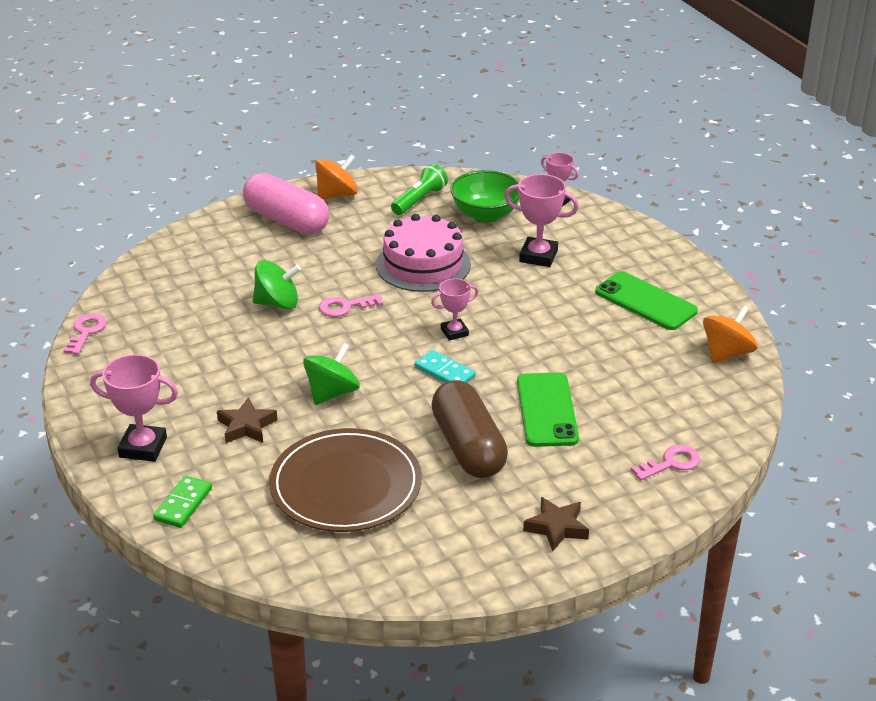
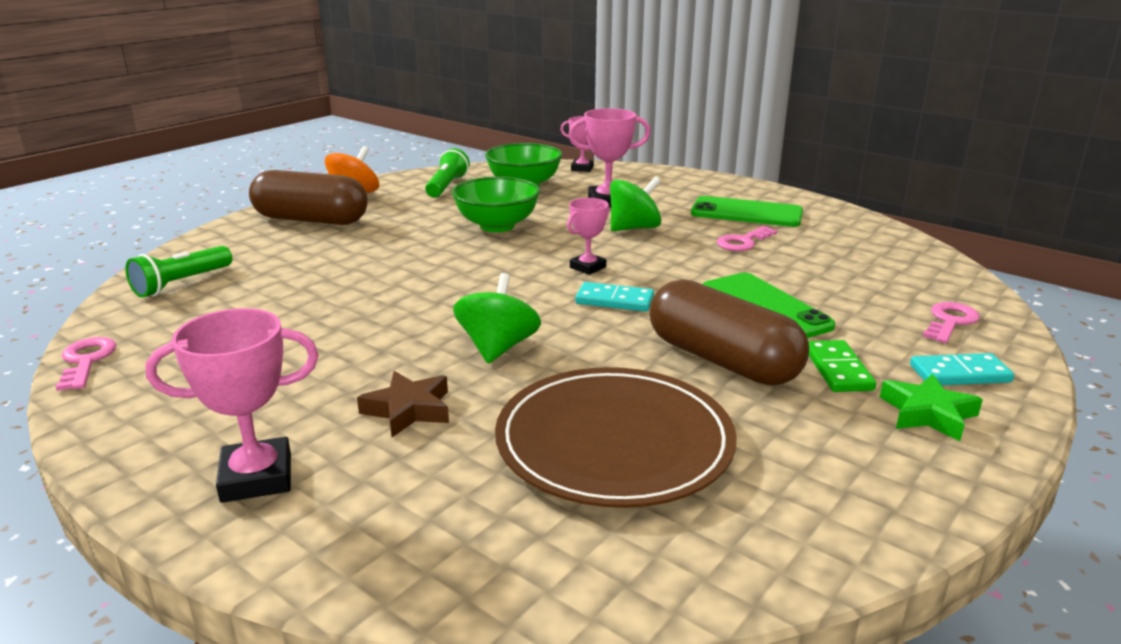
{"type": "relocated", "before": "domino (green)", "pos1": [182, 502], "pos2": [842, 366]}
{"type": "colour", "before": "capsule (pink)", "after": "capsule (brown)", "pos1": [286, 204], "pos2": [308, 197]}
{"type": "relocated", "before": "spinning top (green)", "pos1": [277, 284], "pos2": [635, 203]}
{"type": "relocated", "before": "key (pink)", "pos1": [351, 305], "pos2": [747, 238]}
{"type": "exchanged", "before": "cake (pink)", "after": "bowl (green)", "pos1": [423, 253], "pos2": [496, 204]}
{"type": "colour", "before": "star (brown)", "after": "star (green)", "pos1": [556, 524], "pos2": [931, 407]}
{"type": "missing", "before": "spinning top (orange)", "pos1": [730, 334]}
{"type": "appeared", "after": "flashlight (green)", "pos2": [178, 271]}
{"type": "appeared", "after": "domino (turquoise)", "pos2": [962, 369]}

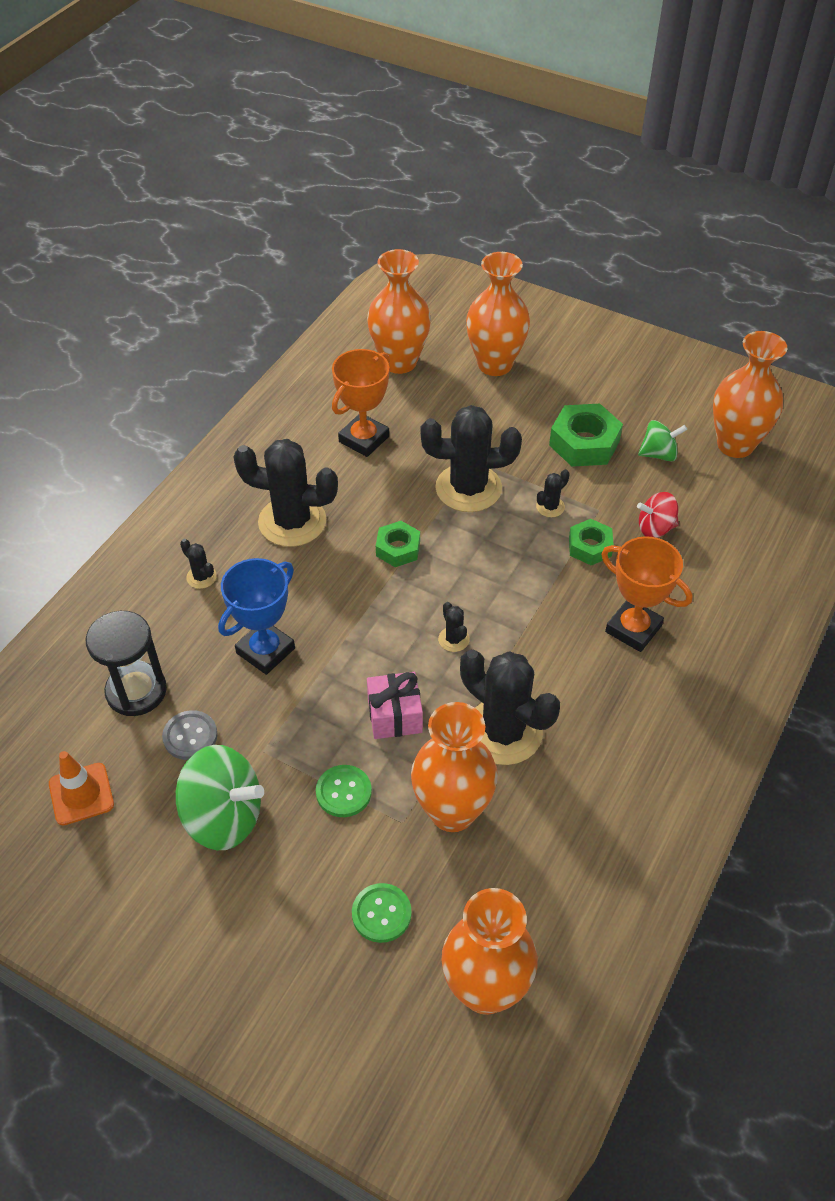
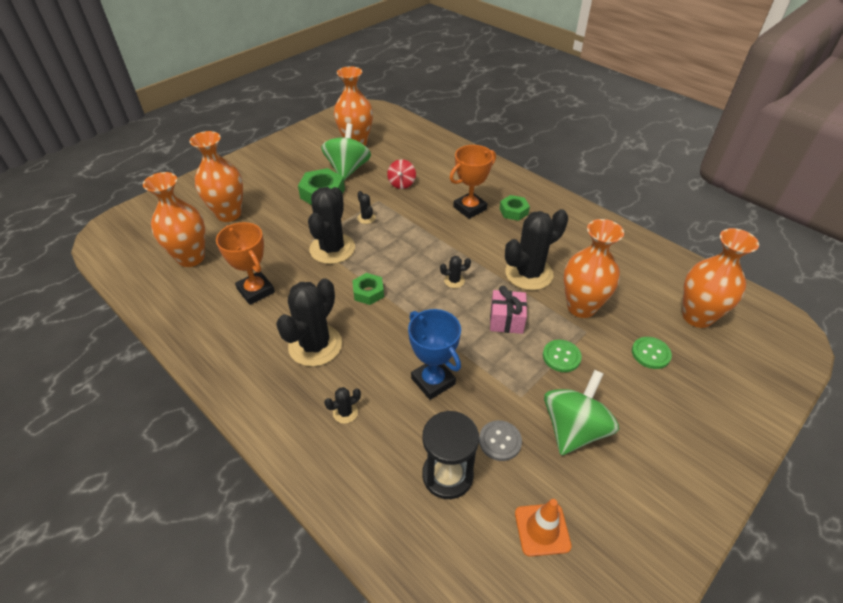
{"type": "relocated", "before": "nut (green)", "pos1": [591, 542], "pos2": [515, 208]}
{"type": "size", "before": "spinning top (green)", "pos1": [662, 441], "pos2": [346, 152], "scale": 1.76}

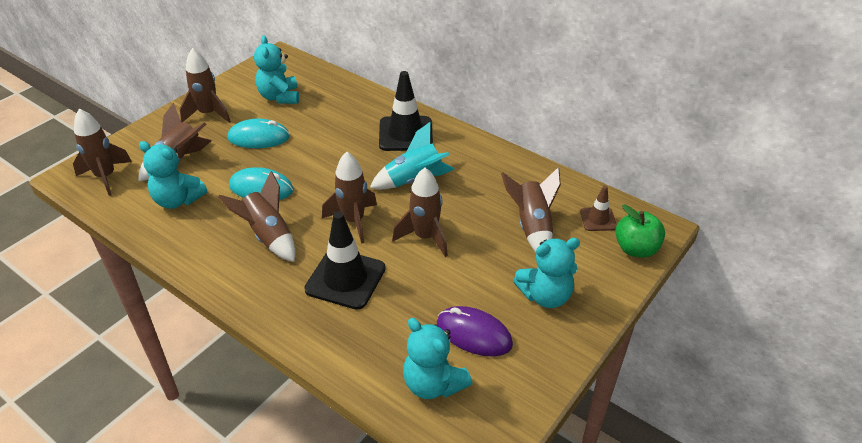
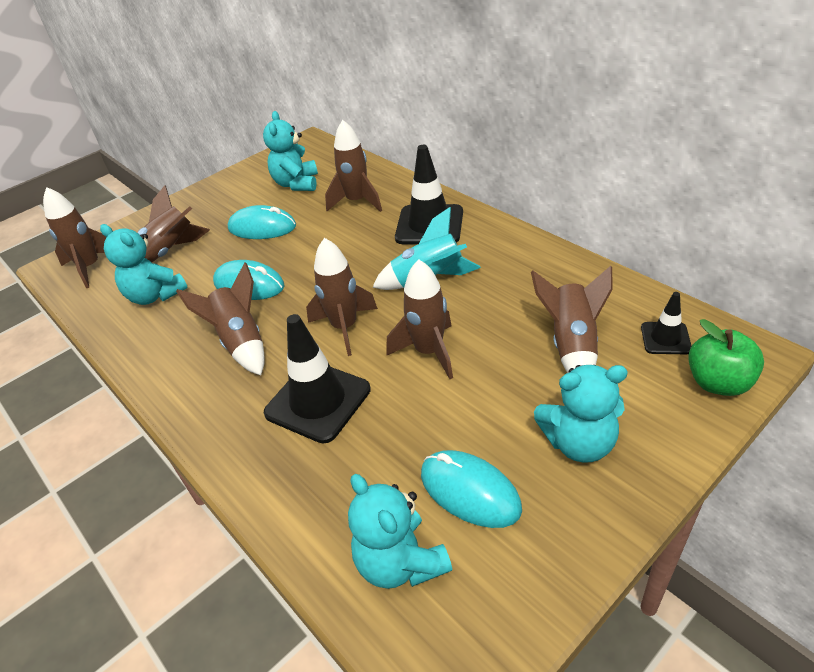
{"type": "relocated", "before": "rocket (brown)", "pos1": [205, 85], "pos2": [353, 166]}
{"type": "colour", "before": "mouse (purple)", "after": "mouse (turquoise)", "pos1": [475, 331], "pos2": [471, 489]}
{"type": "colour", "before": "traffic cone (brown)", "after": "traffic cone (black)", "pos1": [598, 208], "pos2": [666, 323]}

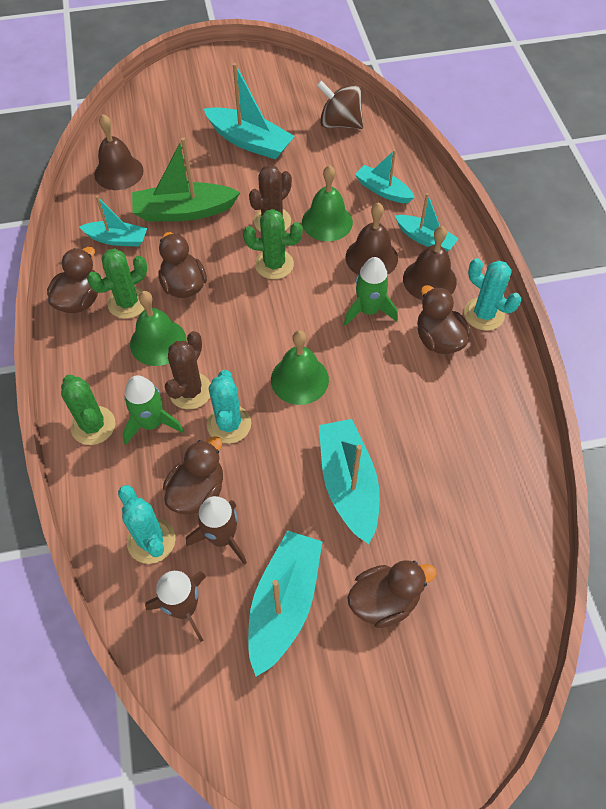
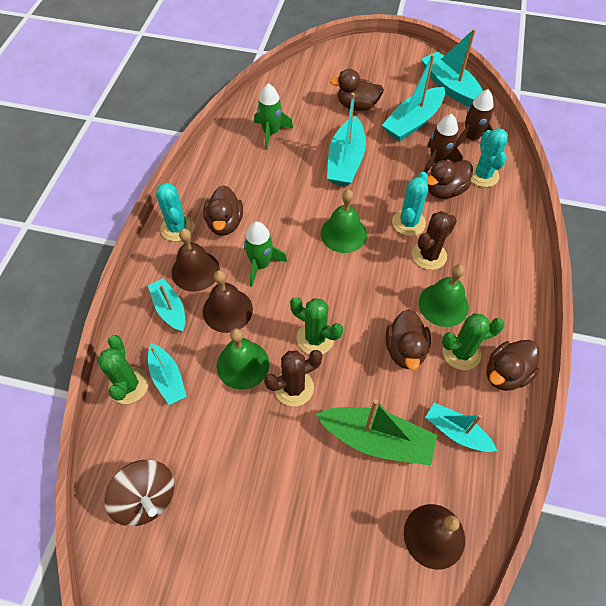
{"type": "relocated", "before": "cactus (green)", "pos1": [88, 410], "pos2": [123, 369]}
{"type": "relocated", "before": "rocket (green)", "pos1": [153, 410], "pos2": [273, 116]}
{"type": "relocated", "before": "boat (turquoise)", "pos1": [249, 111], "pos2": [452, 68]}

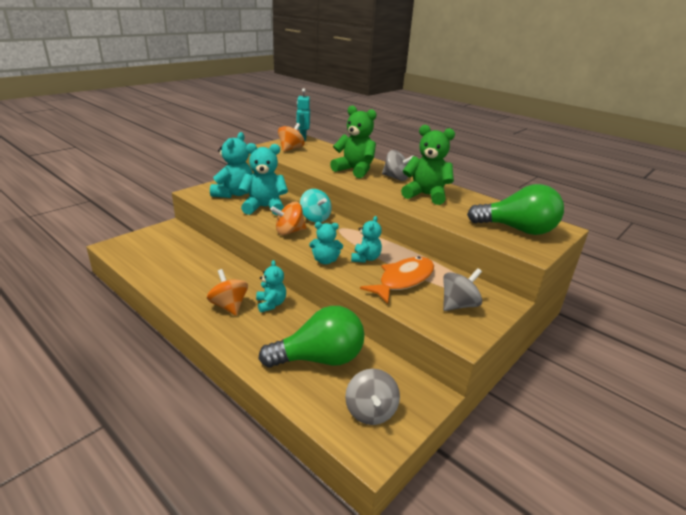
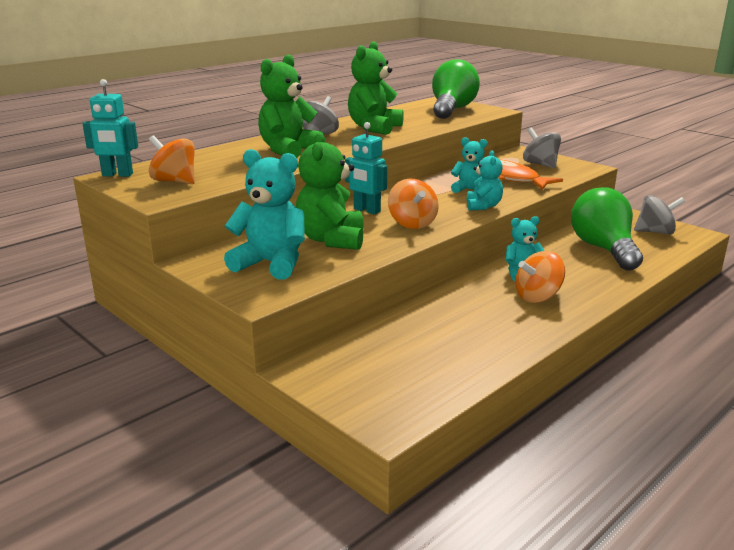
{"type": "colour", "before": "teddy bear (turquoise)", "after": "teddy bear (green)", "pos1": [263, 179], "pos2": [330, 191]}
{"type": "exchanged", "before": "spinning top (turquoise)", "after": "robot (turquoise)", "pos1": [316, 205], "pos2": [366, 168]}

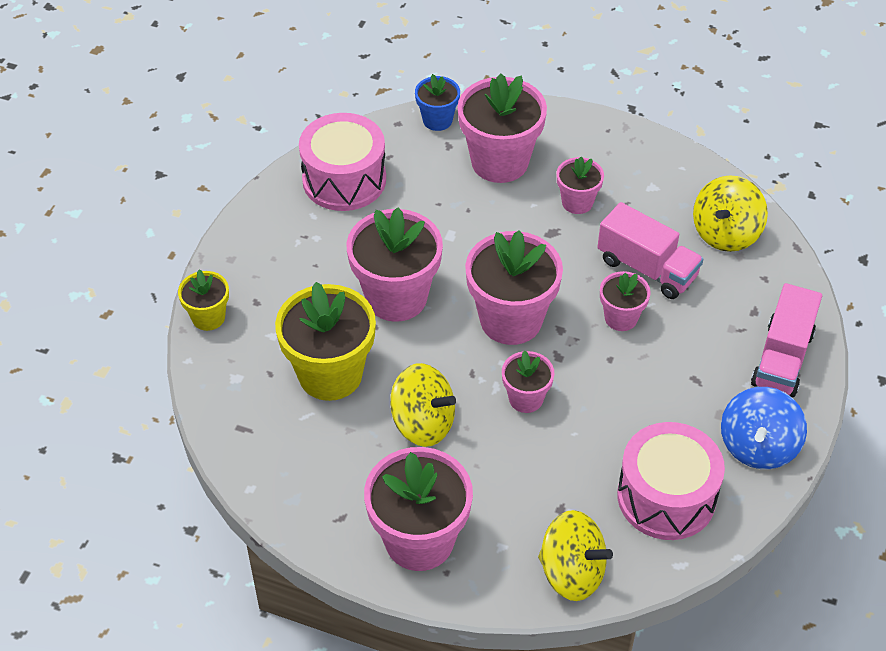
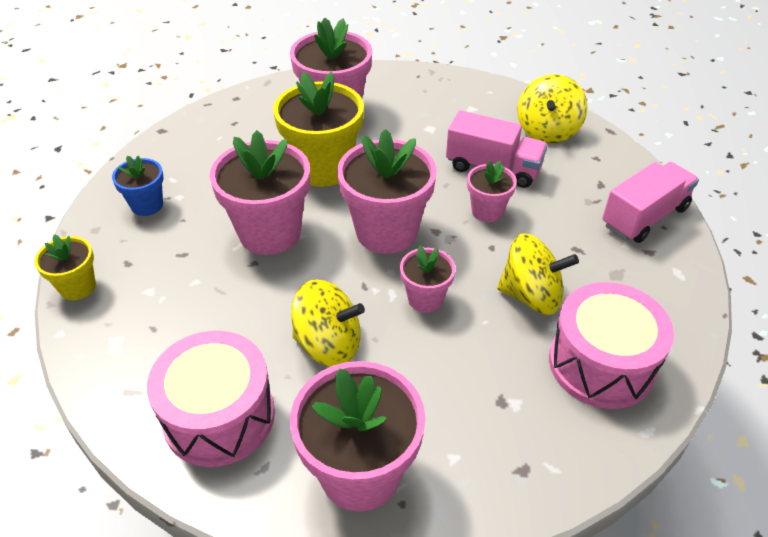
{"type": "relocated", "before": "flower pot (yellow)", "pos1": [325, 341], "pos2": [318, 129]}
{"type": "relocated", "before": "drum (pink)", "pos1": [342, 162], "pos2": [211, 399]}
{"type": "relocated", "before": "flower pot (blue)", "pos1": [437, 102], "pos2": [138, 186]}
{"type": "relocated", "before": "spinning top (yellow)", "pos1": [575, 555], "pos2": [538, 274]}
{"type": "missing", "before": "flower pot (pink)", "pos1": [580, 185]}
{"type": "missing", "before": "spinning top (blue)", "pos1": [764, 428]}
{"type": "spun", "before": "truck (pink)", "pos1": [786, 340], "pos2": [650, 202], "turn": -135}

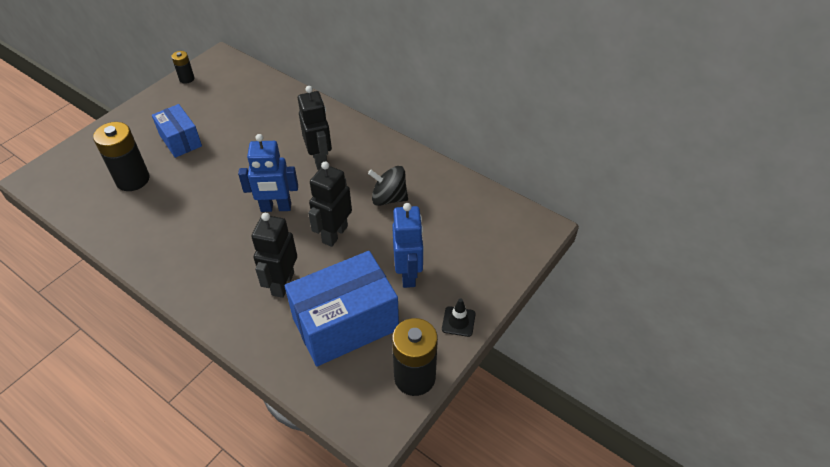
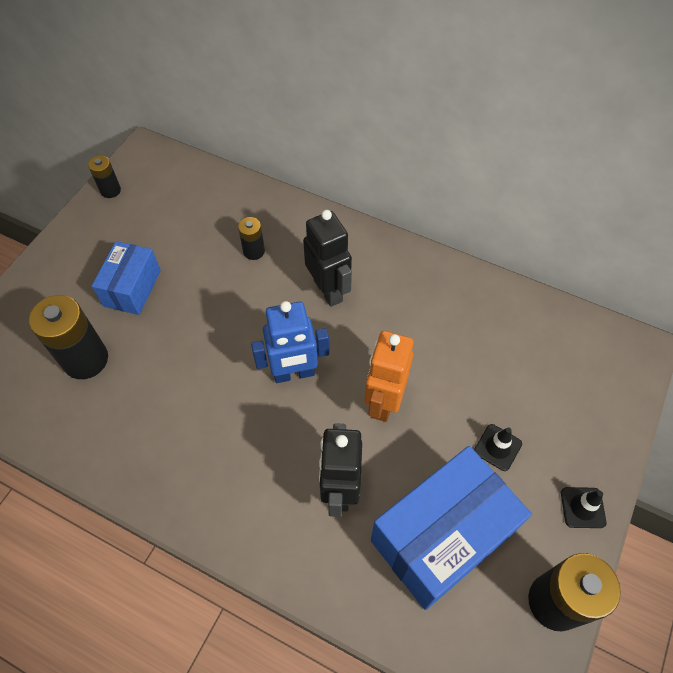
{"type": "spun", "before": "box (blue)", "pos1": [177, 131], "pos2": [126, 278], "turn": 60}
{"type": "colour", "before": "robot (black)", "after": "robot (orange)", "pos1": [330, 204], "pos2": [389, 376]}
{"type": "missing", "before": "spinning top (black)", "pos1": [388, 186]}
{"type": "exchanged", "before": "robot (blue)", "after": "traffic cone (black)", "pos1": [408, 245], "pos2": [498, 447]}
{"type": "appeared", "after": "battery (black)", "pos2": [251, 238]}

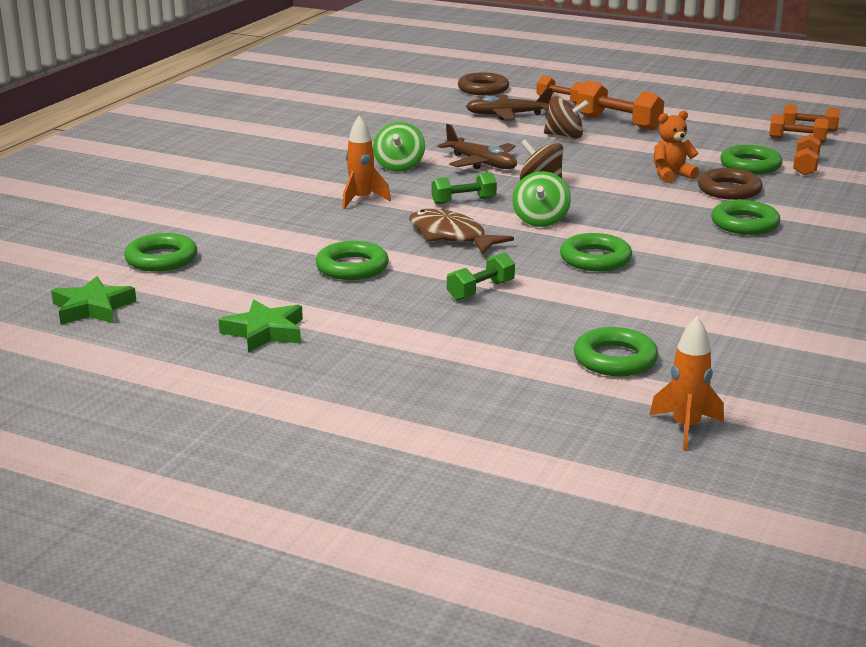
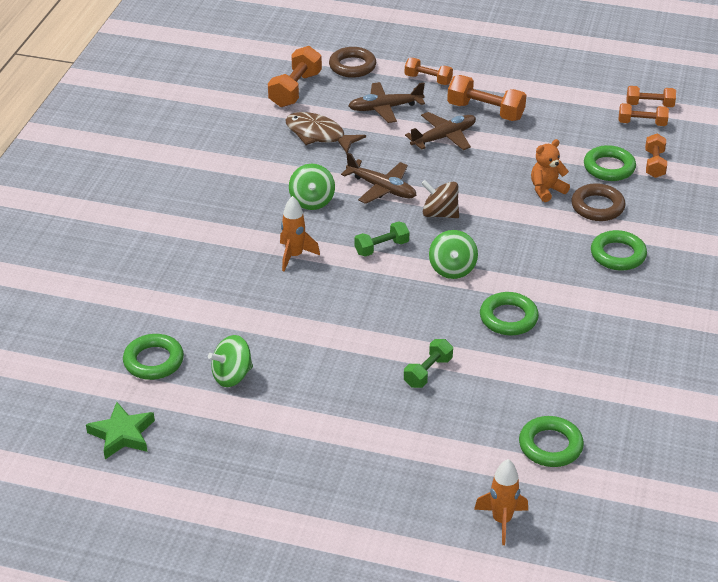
{"type": "missing", "before": "star (green)", "pos1": [261, 326]}
{"type": "missing", "before": "ring (green)", "pos1": [352, 260]}
{"type": "relocated", "before": "fish (brown)", "pos1": [461, 231], "pos2": [326, 132]}
{"type": "exchanged", "before": "spinning top (brown)", "after": "plane (brown)", "pos1": [566, 117], "pos2": [440, 131]}
{"type": "relocated", "before": "rocket (orange)", "pos1": [687, 383], "pos2": [501, 502]}
{"type": "appeared", "after": "spinning top (green)", "pos2": [230, 361]}
{"type": "appeared", "after": "dumbbell (orange)", "pos2": [295, 76]}

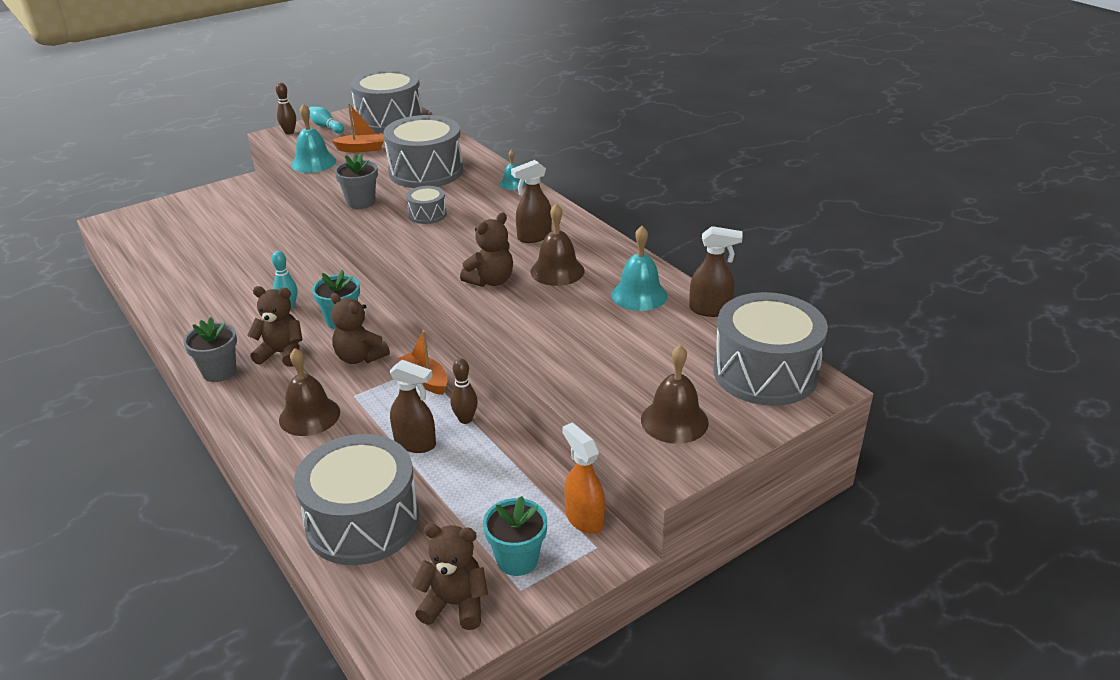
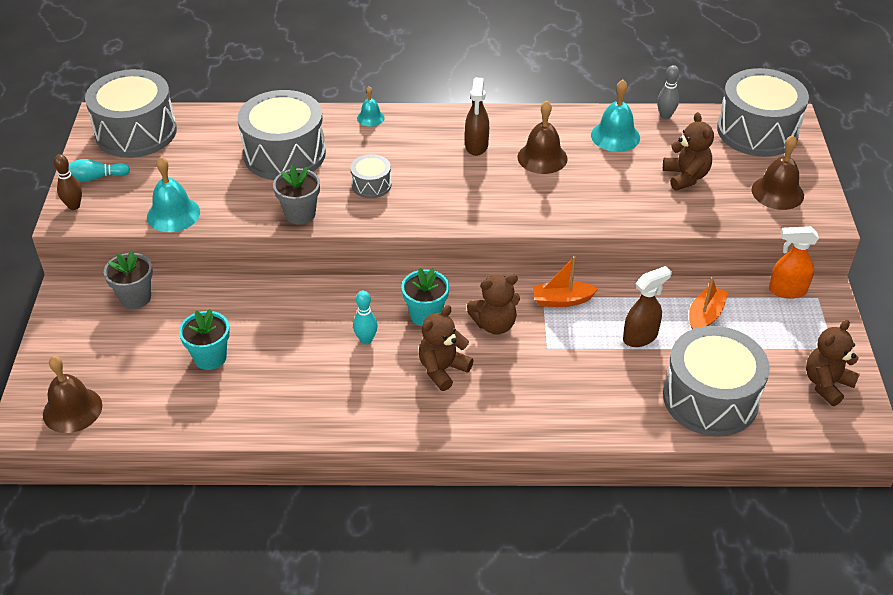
{"type": "relocated", "before": "flower pot (grey)", "pos1": [210, 349], "pos2": [128, 279]}
{"type": "relocated", "before": "bell (brown)", "pos1": [309, 392], "pos2": [72, 394]}
{"type": "relocated", "before": "boat (orange)", "pos1": [357, 127], "pos2": [708, 303]}
{"type": "missing", "before": "bowling pin (brown)", "pos1": [464, 391]}
{"type": "relocated", "before": "teddy bear (brown)", "pos1": [486, 249], "pos2": [688, 151]}
{"type": "relocated", "before": "flower pot (turquoise)", "pos1": [515, 536], "pos2": [204, 339]}
{"type": "exchanged", "before": "spray bottle (brown)", "after": "bowling pin (grey)", "pos1": [716, 271], "pos2": [668, 92]}

